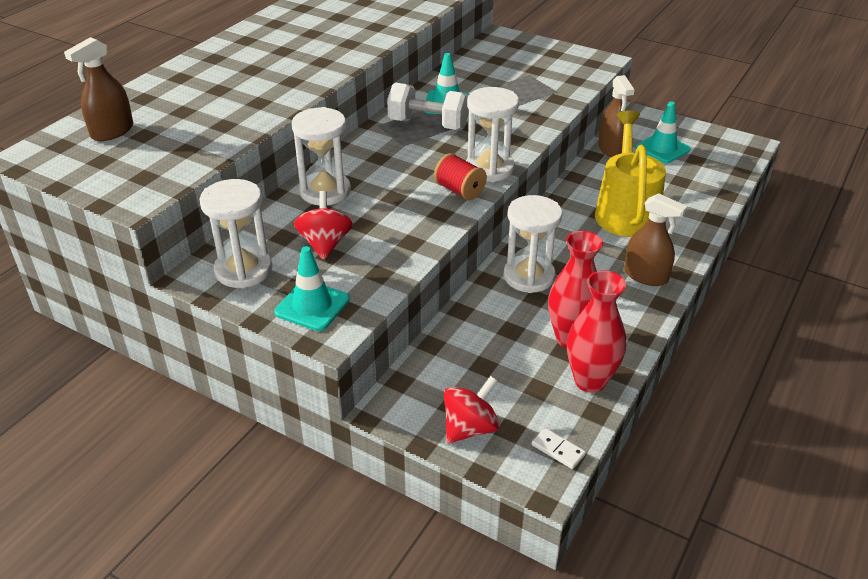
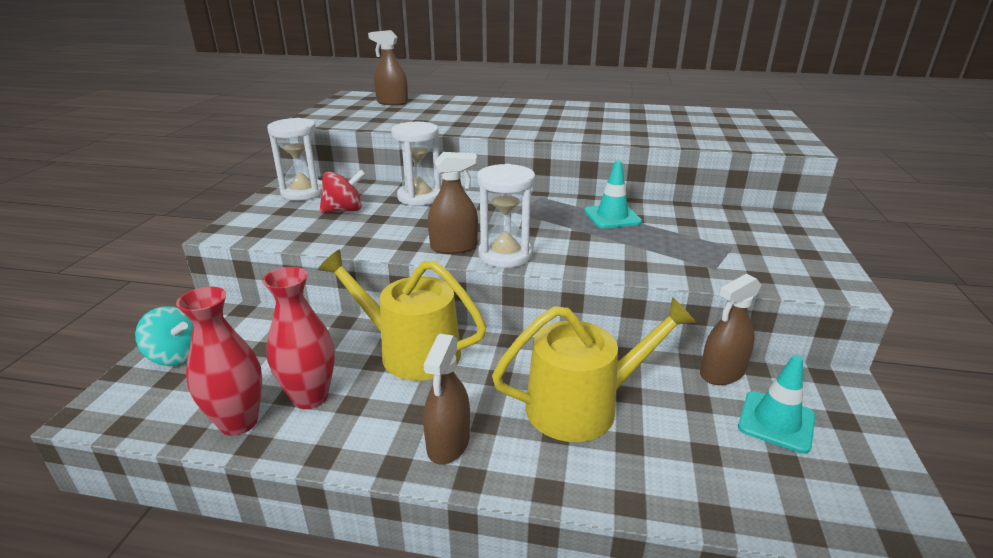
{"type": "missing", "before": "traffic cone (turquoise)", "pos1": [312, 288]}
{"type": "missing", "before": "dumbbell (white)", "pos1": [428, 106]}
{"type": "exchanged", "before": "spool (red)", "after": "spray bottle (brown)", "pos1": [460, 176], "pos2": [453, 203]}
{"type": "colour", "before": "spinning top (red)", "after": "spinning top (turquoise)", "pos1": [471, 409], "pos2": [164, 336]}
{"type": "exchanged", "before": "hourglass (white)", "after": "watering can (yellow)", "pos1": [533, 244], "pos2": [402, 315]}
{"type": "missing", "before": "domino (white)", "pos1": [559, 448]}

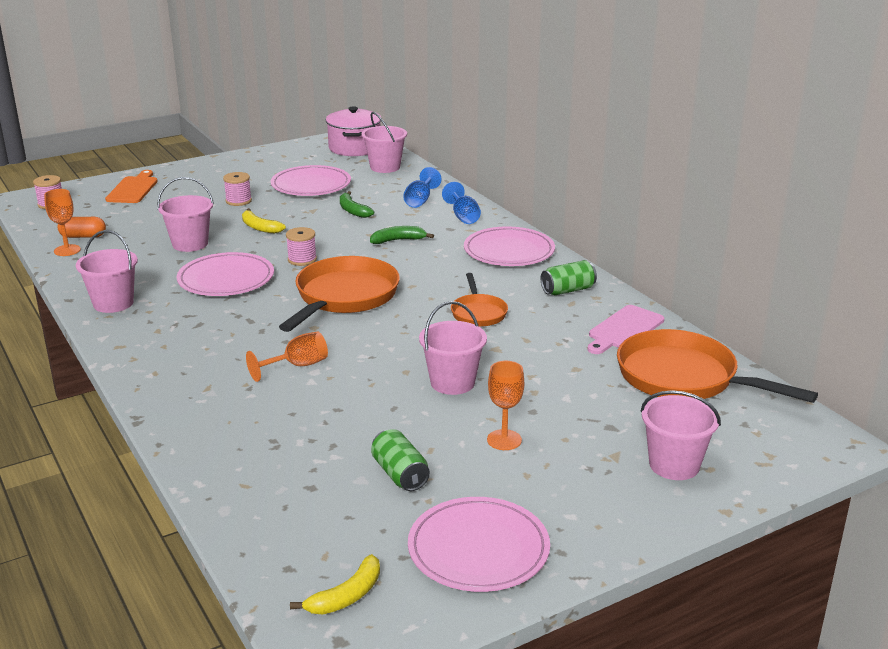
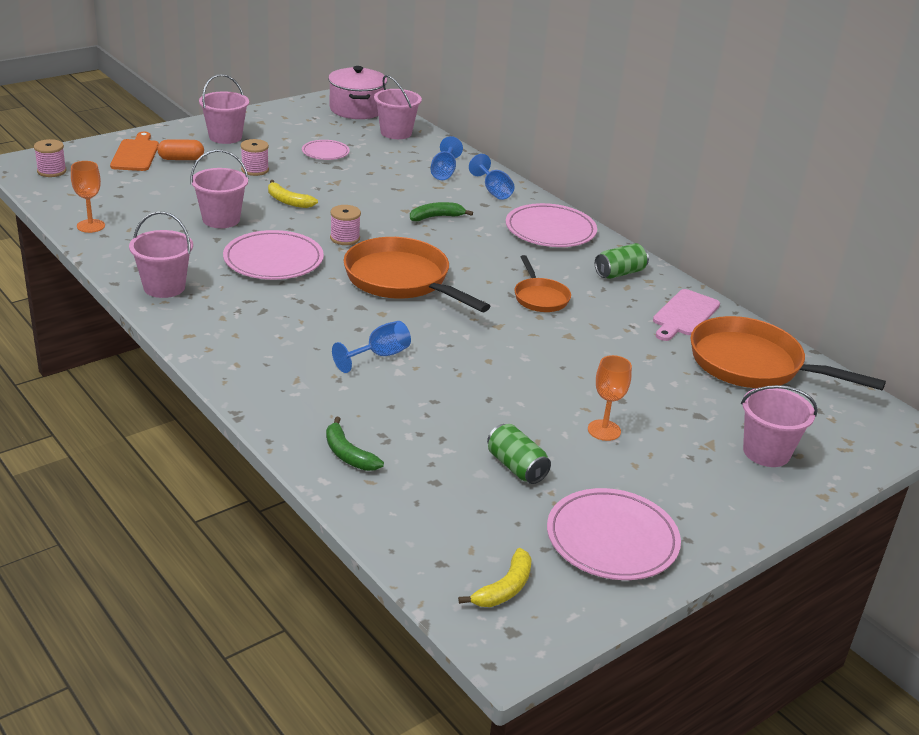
{"type": "relocated", "before": "capsule (orange)", "pos1": [82, 227], "pos2": [180, 150]}
{"type": "colour", "before": "goblet (orange)", "after": "goblet (blue)", "pos1": [287, 357], "pos2": [371, 347]}
{"type": "size", "before": "plate (pink)", "pos1": [311, 180], "pos2": [326, 150], "scale": 0.57}
{"type": "spun", "before": "pan (orange)", "pos1": [339, 294], "pos2": [417, 274], "turn": -60}
{"type": "relocated", "before": "banana (green)", "pos1": [357, 204], "pos2": [355, 443]}
{"type": "relocated", "before": "bucket (pink)", "pos1": [453, 348], "pos2": [224, 109]}

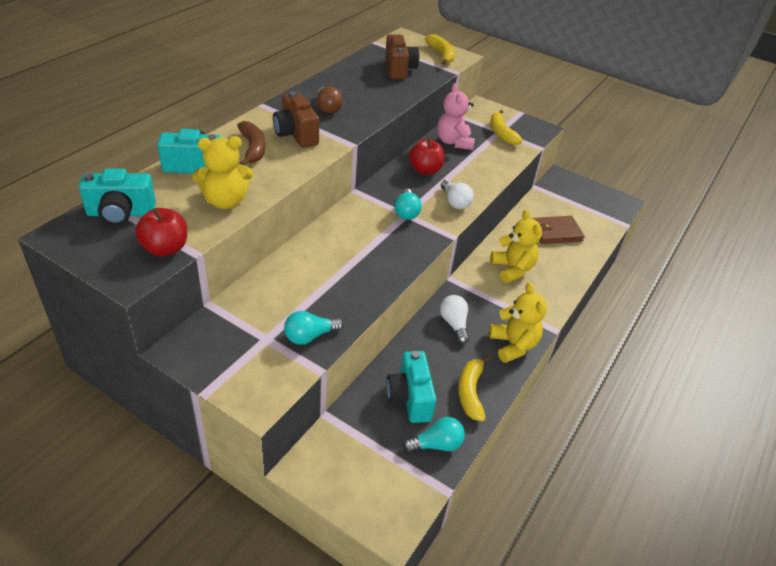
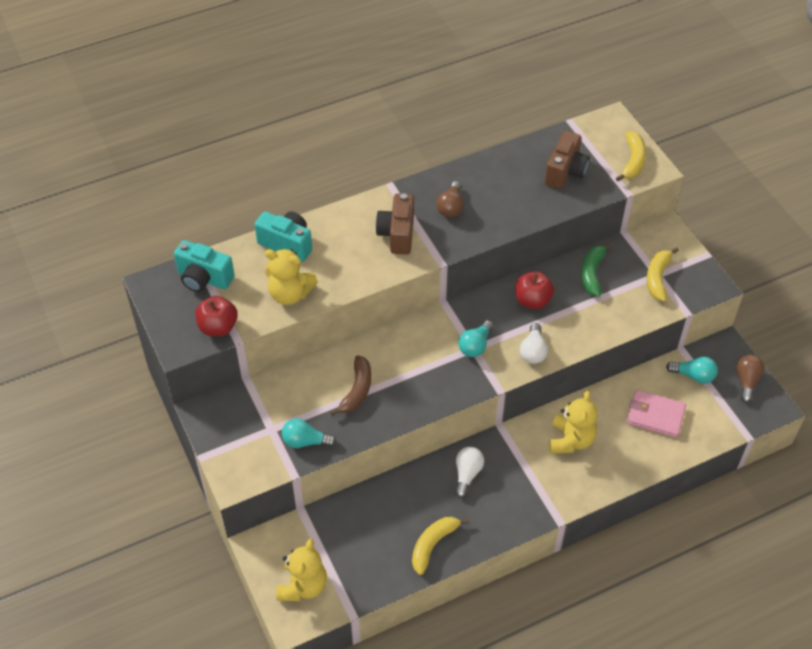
{"type": "relocated", "before": "banana (brown)", "pos1": [251, 143], "pos2": [350, 385]}
{"type": "missing", "before": "camera (turquoise)", "pos1": [411, 387]}
{"type": "relocated", "before": "light bulb (turquoise)", "pos1": [434, 435], "pos2": [692, 370]}
{"type": "exchanged", "before": "teddy bear (pink)", "after": "banana (green)", "pos1": [456, 116], "pos2": [596, 269]}
{"type": "relocated", "before": "teddy bear (yellow)", "pos1": [518, 323], "pos2": [301, 570]}
{"type": "colour", "before": "wallet (brown)", "after": "wallet (pink)", "pos1": [558, 230], "pos2": [656, 414]}
{"type": "appeared", "after": "light bulb (brown)", "pos2": [750, 379]}

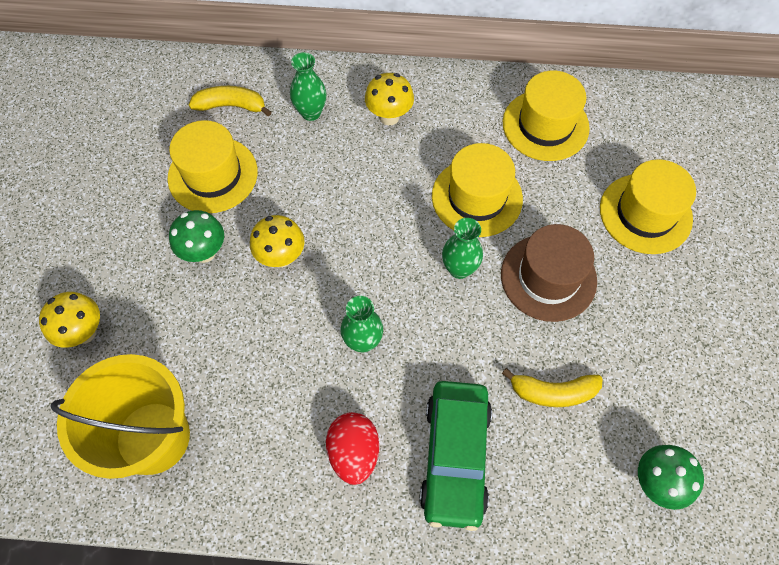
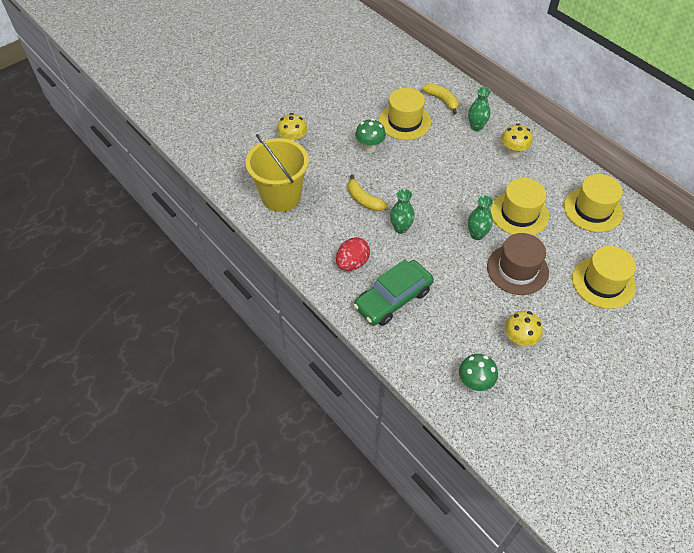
{"type": "relocated", "before": "mushroom (yellow)", "pos1": [277, 241], "pos2": [524, 329]}
{"type": "relocated", "before": "banana (yellow)", "pos1": [552, 387], "pos2": [368, 193]}

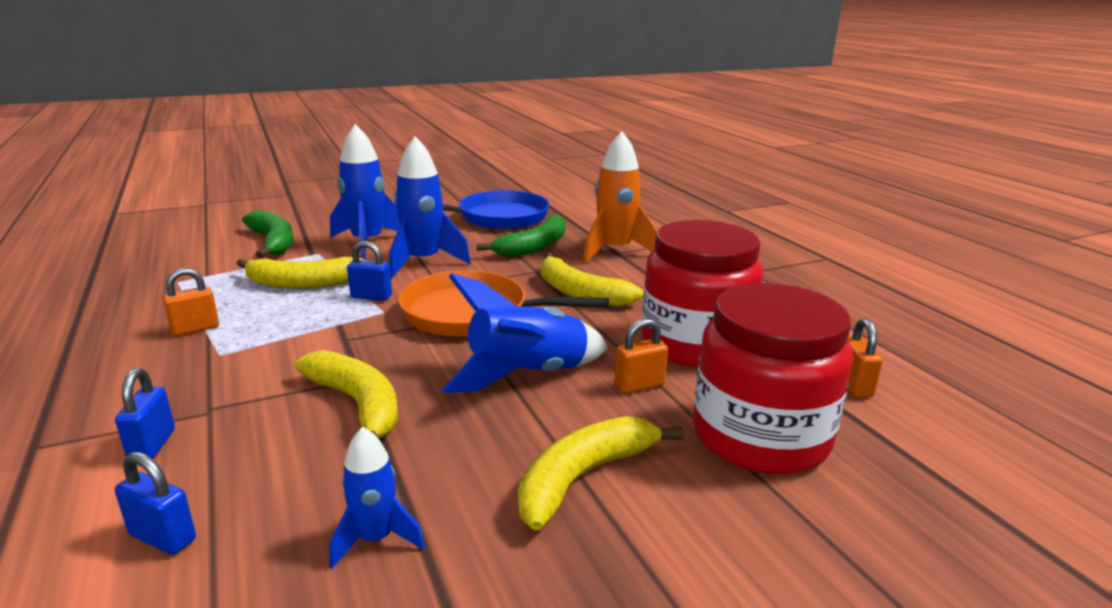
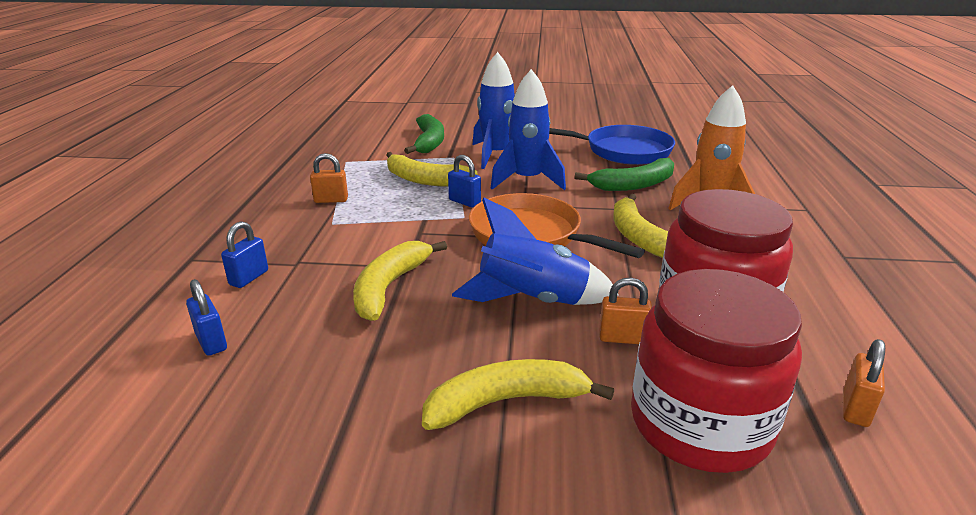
{"type": "spun", "before": "banana (yellow)", "pos1": [346, 394], "pos2": [400, 281], "turn": -150}
{"type": "missing", "before": "rocket (blue)", "pos1": [377, 497]}

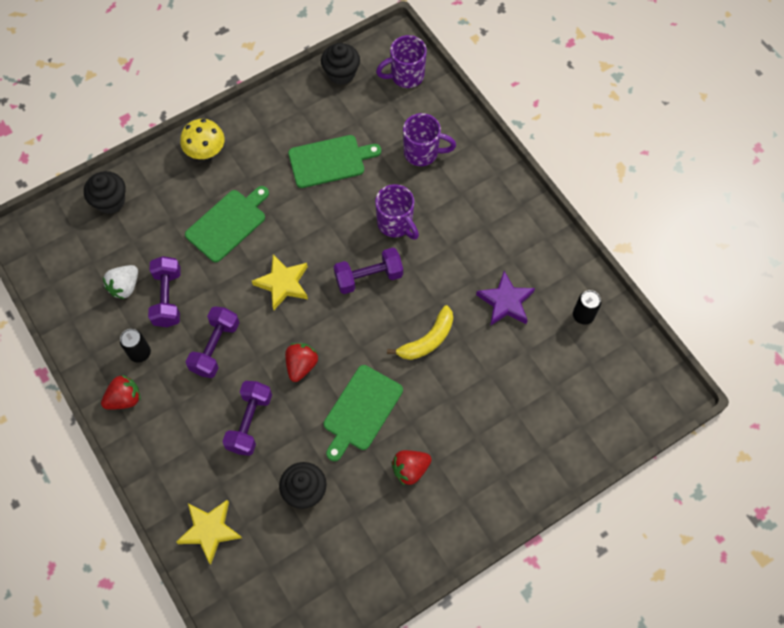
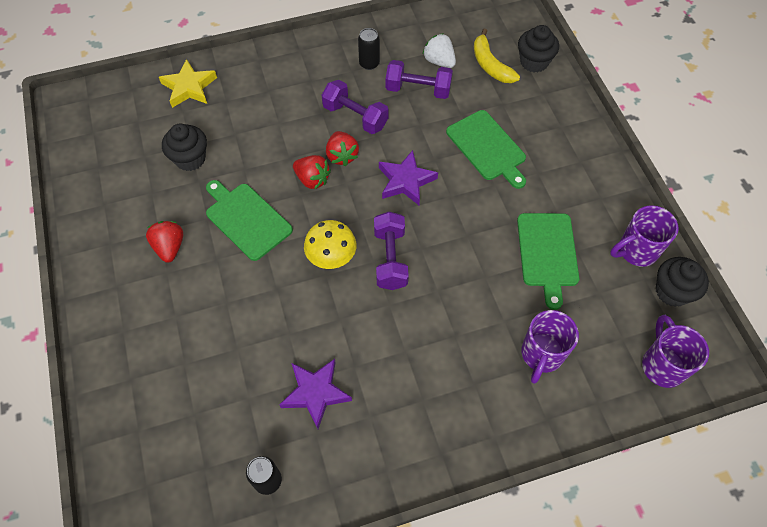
{"type": "relocated", "before": "strawberry (red)", "pos1": [121, 392], "pos2": [342, 148]}
{"type": "relocated", "before": "mushroom (yellow)", "pos1": [202, 139], "pos2": [330, 244]}
{"type": "missing", "before": "dumbbell (purple)", "pos1": [247, 418]}
{"type": "colour", "before": "star (yellow)", "after": "star (purple)", "pos1": [280, 282], "pos2": [408, 177]}
{"type": "relocated", "before": "mug (purple)", "pos1": [397, 212], "pos2": [644, 236]}
{"type": "relocated", "before": "banana (yellow)", "pos1": [420, 332], "pos2": [497, 56]}

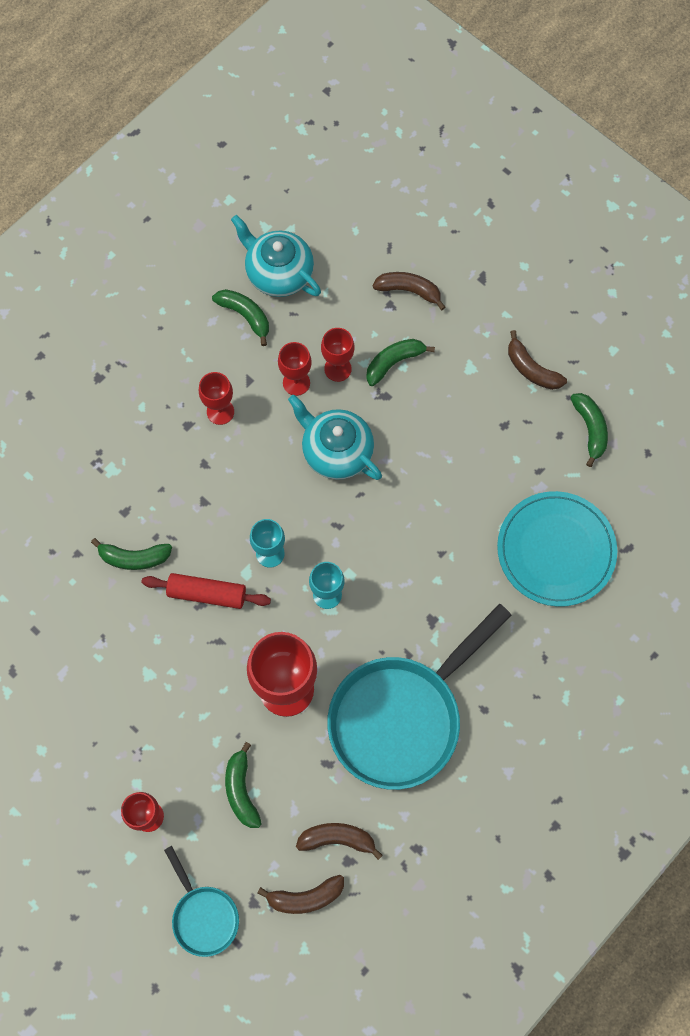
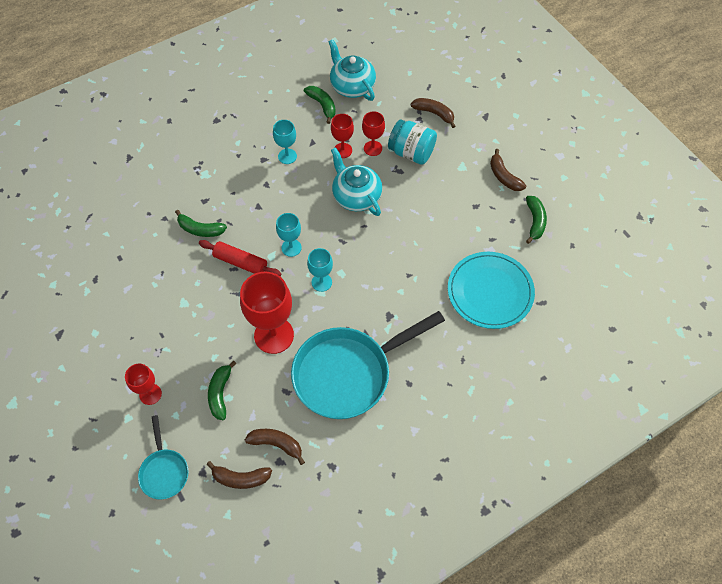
{"type": "colour", "before": "goblet (red)", "after": "goblet (turquoise)", "pos1": [216, 398], "pos2": [285, 142]}
{"type": "exchanged", "before": "banana (green)", "after": "jar (turquoise)", "pos1": [400, 362], "pos2": [412, 142]}

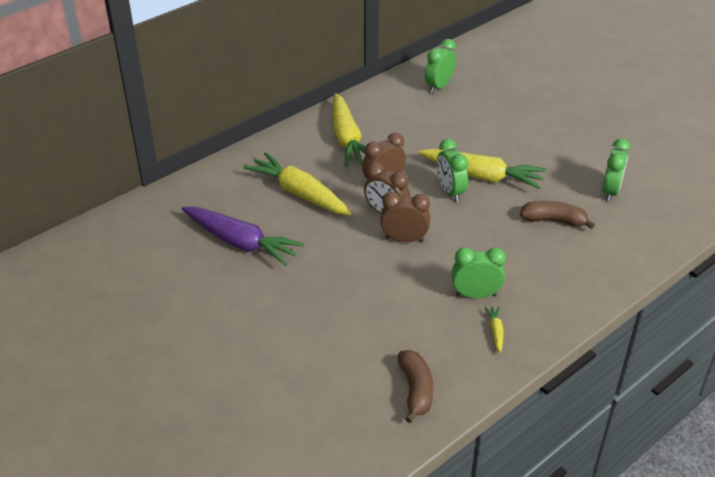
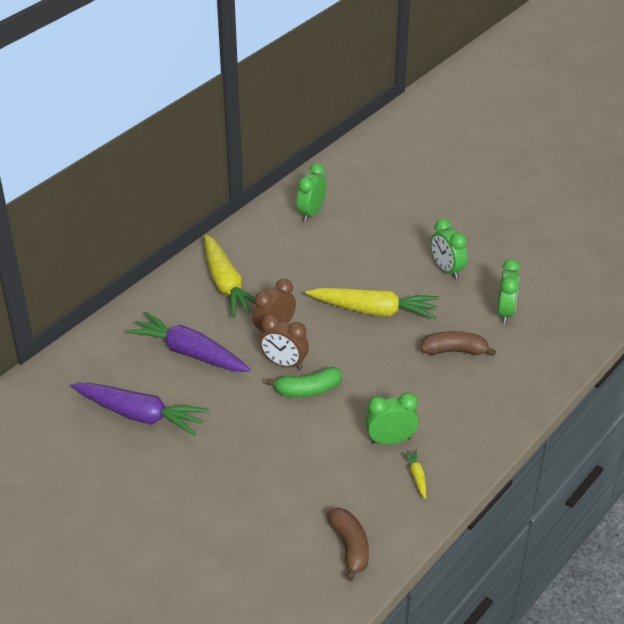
{"type": "colour", "before": "carrot (yellow)", "after": "carrot (purple)", "pos1": [298, 183], "pos2": [188, 342]}
{"type": "exchanged", "before": "clock (brown)", "after": "banana (green)", "pos1": [405, 217], "pos2": [304, 382]}
{"type": "relocated", "before": "clock (green)", "pos1": [452, 170], "pos2": [449, 249]}

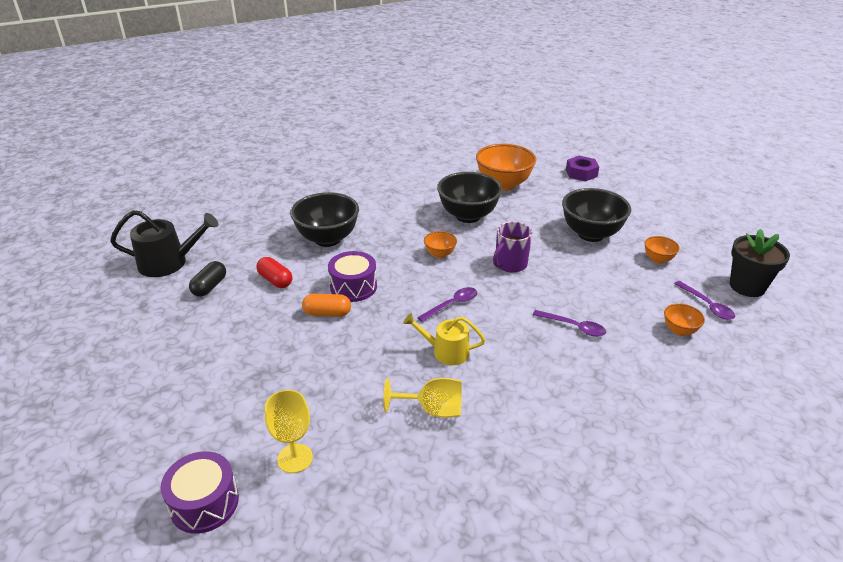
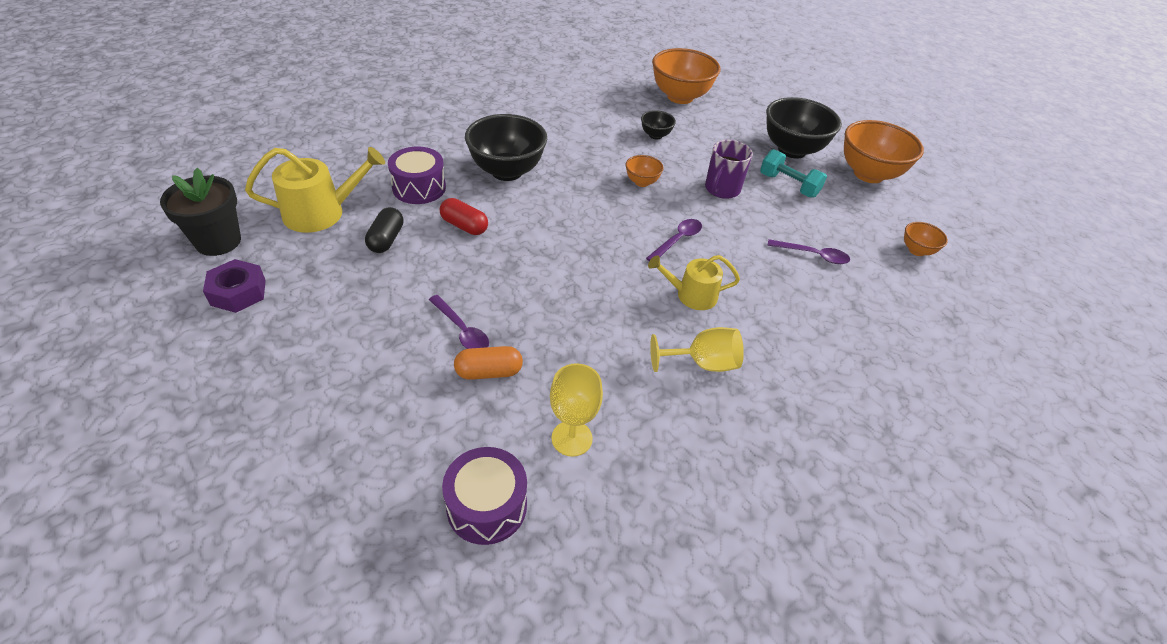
{"type": "colour", "before": "watering can (black)", "after": "watering can (yellow)", "pos1": [164, 243], "pos2": [315, 190]}
{"type": "relocated", "before": "capsule (orange)", "pos1": [326, 305], "pos2": [488, 363]}
{"type": "relocated", "before": "drum (purple)", "pos1": [352, 276], "pos2": [417, 175]}
{"type": "size", "before": "bowl (black)", "pos1": [469, 197], "pos2": [658, 125], "scale": 0.48}
{"type": "relocated", "before": "nut (purple)", "pos1": [582, 168], "pos2": [234, 286]}
{"type": "size", "before": "bowl (orange)", "pos1": [662, 250], "pos2": [884, 151], "scale": 2.08}
{"type": "relocated", "before": "spoon (purple)", "pos1": [704, 300], "pos2": [459, 322]}
{"type": "relocated", "before": "flower pot (black)", "pos1": [760, 263], "pos2": [200, 212]}
{"type": "appeared", "after": "dumbbell (turquoise)", "pos2": [793, 173]}

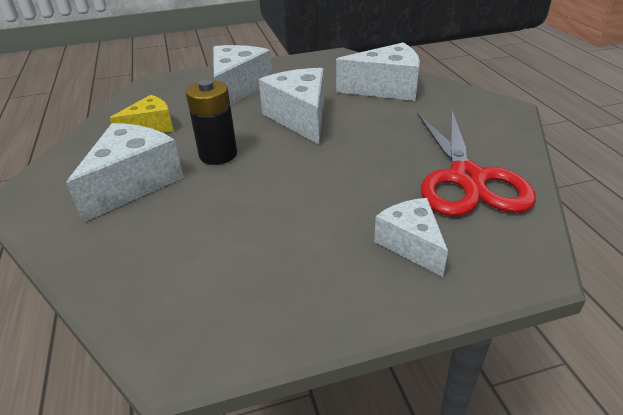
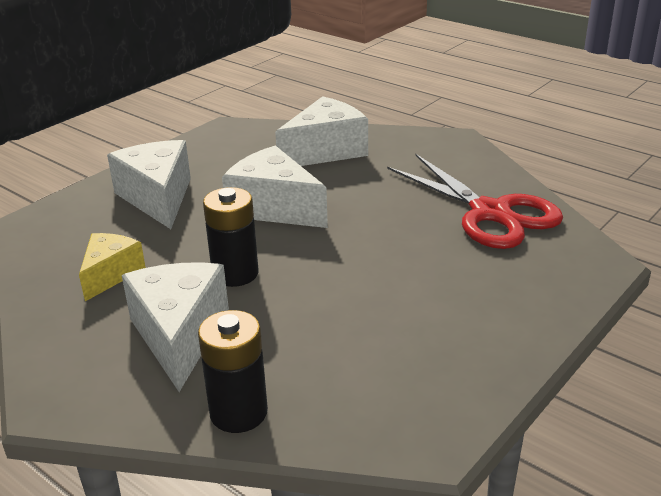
{"type": "missing", "before": "cheese (white)", "pos1": [411, 237]}
{"type": "appeared", "after": "battery (black)", "pos2": [233, 371]}

